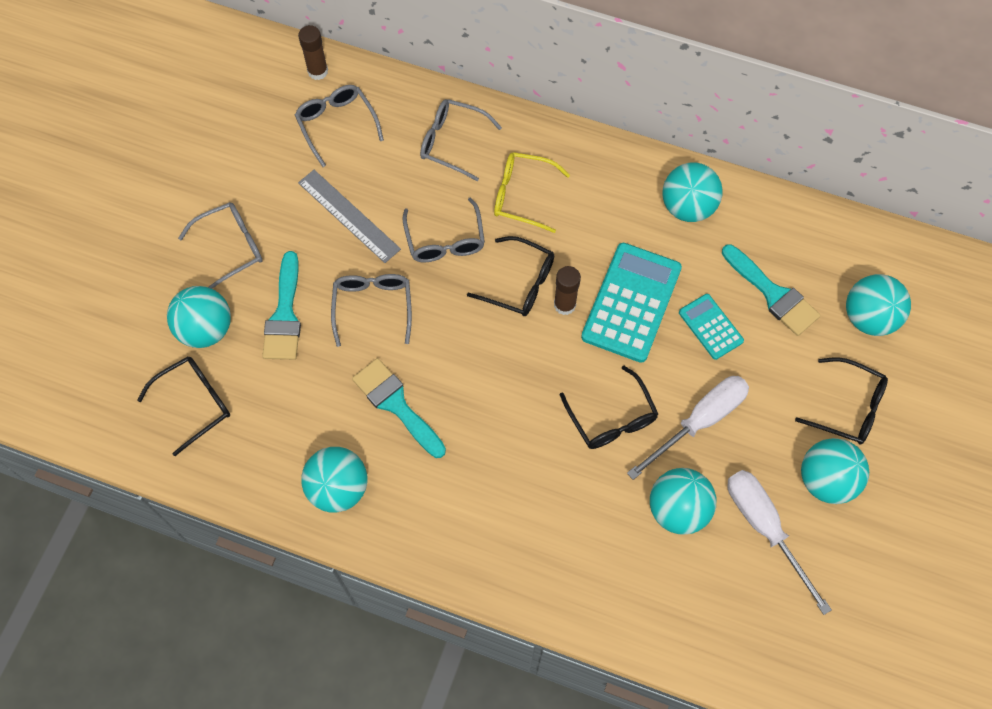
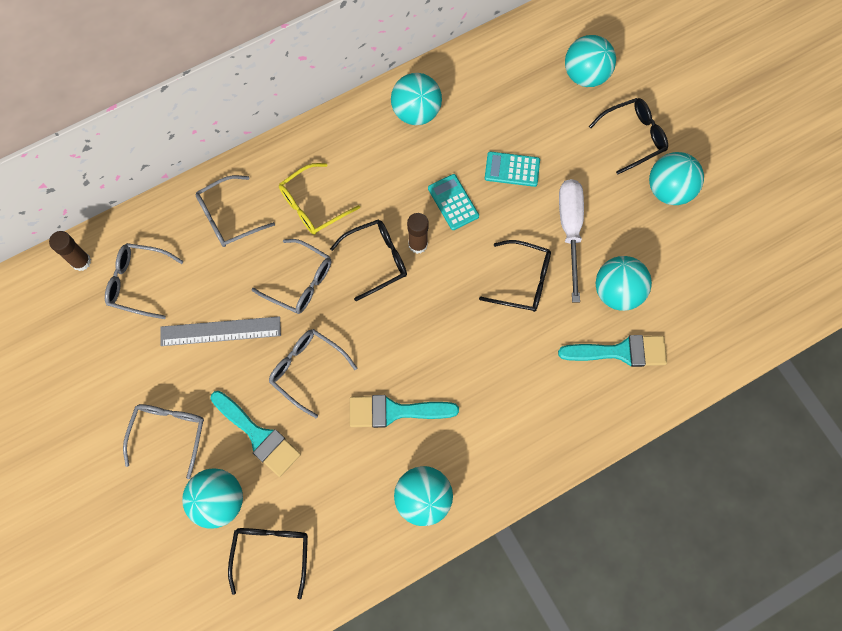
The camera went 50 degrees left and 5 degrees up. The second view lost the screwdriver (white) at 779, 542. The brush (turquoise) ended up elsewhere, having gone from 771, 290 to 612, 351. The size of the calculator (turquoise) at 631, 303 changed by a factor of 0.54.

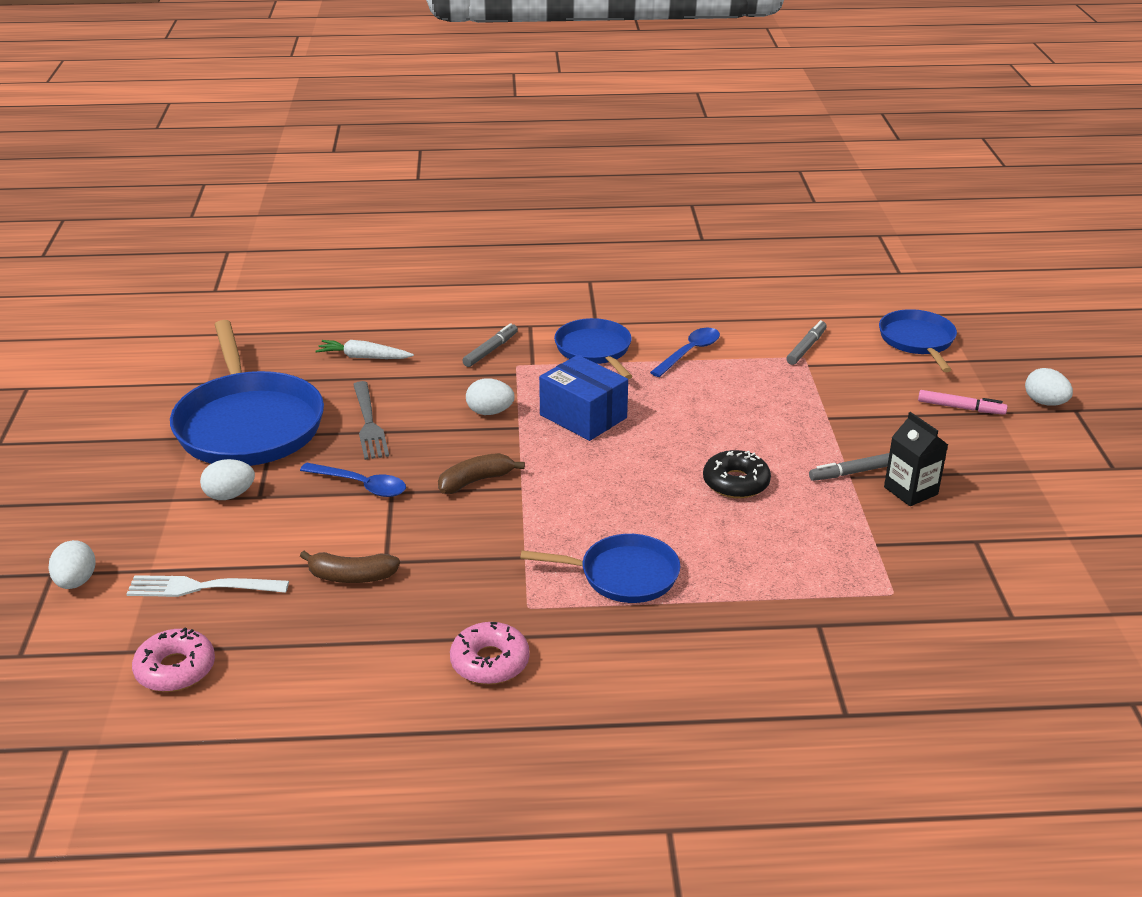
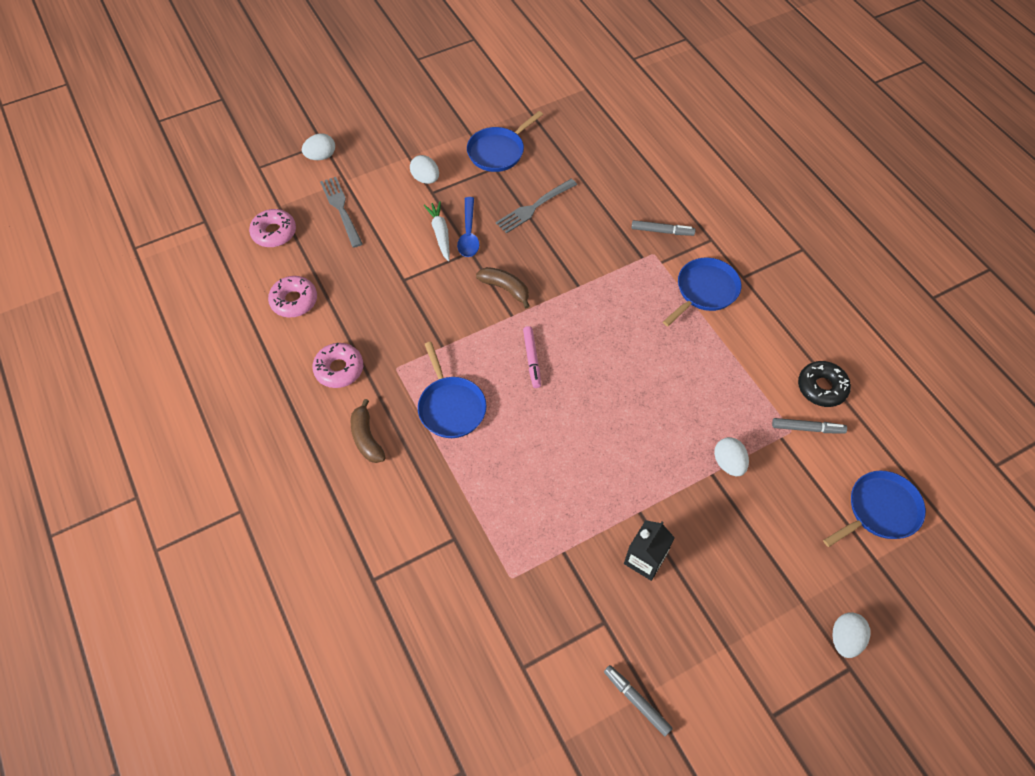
The camera went 65 degrees right and 25 degrees up. The second view lost the box (blue) at 583, 398. The second view lost the spoon (blue) at 685, 352. The second view gained the donut (pink) at 292, 296. The banana (brown) ended up elsewhere, having gone from 350, 567 to 368, 431. The carrot (white) ended up elsewhere, having gone from 364, 349 to 437, 231. The egg (white) ended up elsewhere, having gone from 490, 396 to 731, 456. The donut (black) ended up elsewhere, having gone from 737, 474 to 824, 384. The marker (grey) ended up elsewhere, having gone from 849, 467 to 638, 700. The marker (pink) ended up elsewhere, having gone from 963, 402 to 532, 357. What was the fork (white) at 207, 586 turned into the fork (grey) at 341, 212. The size of the pan (blue) at 247, 393 changed by a factor of 0.56.

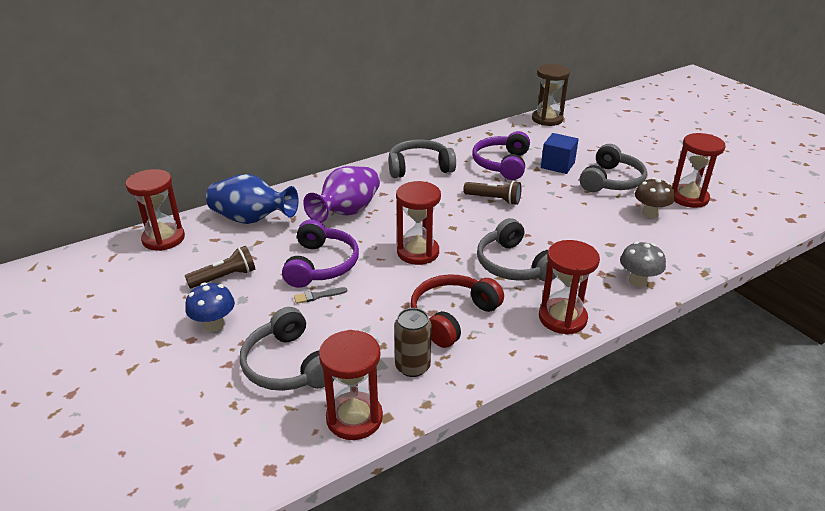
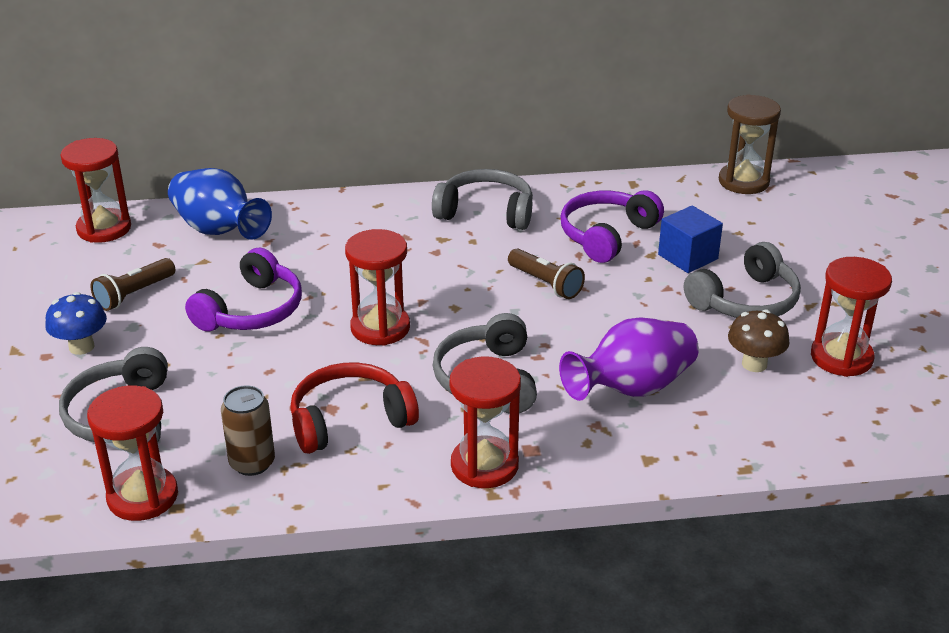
The camera went 25 degrees right and 0 degrees up. The second view lost the brush (grey) at 320, 295. The second view lost the mushroom (grey) at 643, 264. The vase (purple) ended up elsewhere, having gone from 341, 194 to 629, 359. The flashlight (brown) at 220, 267 ended up facing another way, 135 degrees clockwise from before.

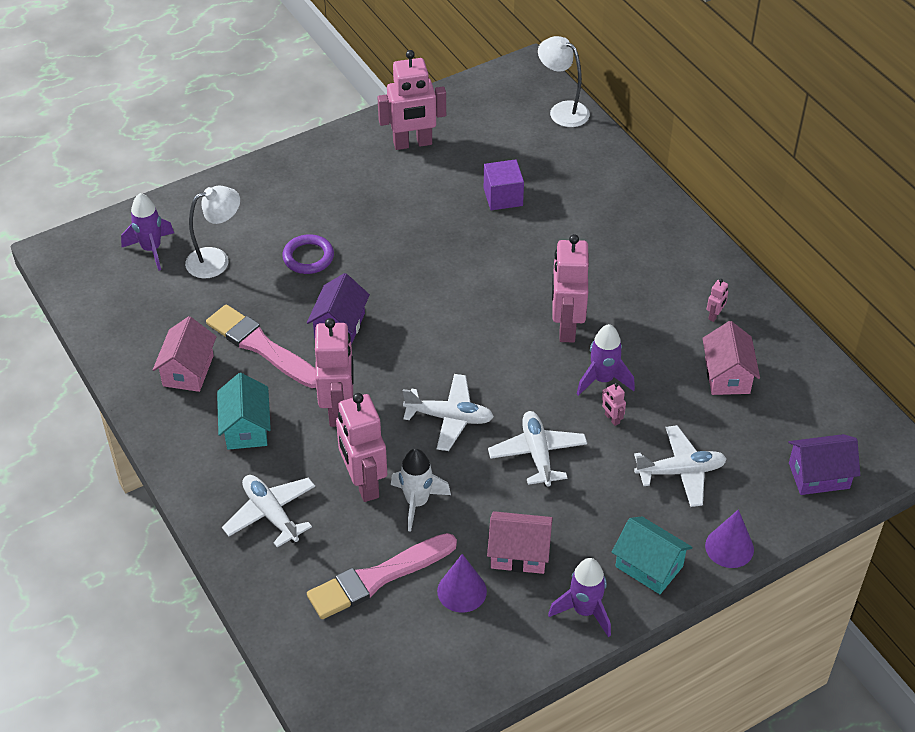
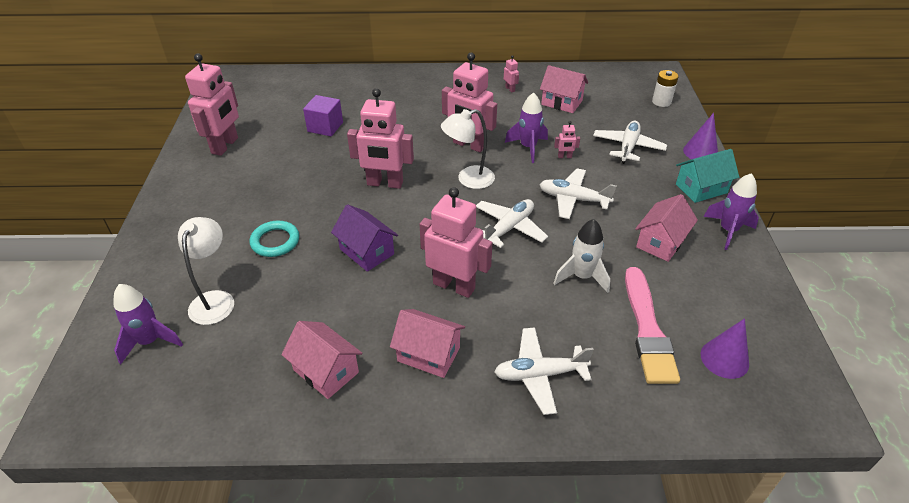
The camera went 60 degrees left and 5 degrees down. The second view lost the brush (pink) at 261, 346. The robot (pink) ended up elsewhere, having gone from 361, 447 to 380, 138. The cone (purple) ended up elsewhere, having gone from 462, 583 to 725, 348. The lamp (white) ended up elsewhere, having gone from 564, 81 to 468, 149. Where the house (purple) stood at 824, 464, the battery (white) came to stand at 665, 88. What was the house (turquoise) at 244, 411 turned into the house (pink) at 427, 343. What was the ring (purple) at 308, 254 turned into the ring (turquoise) at 274, 239.

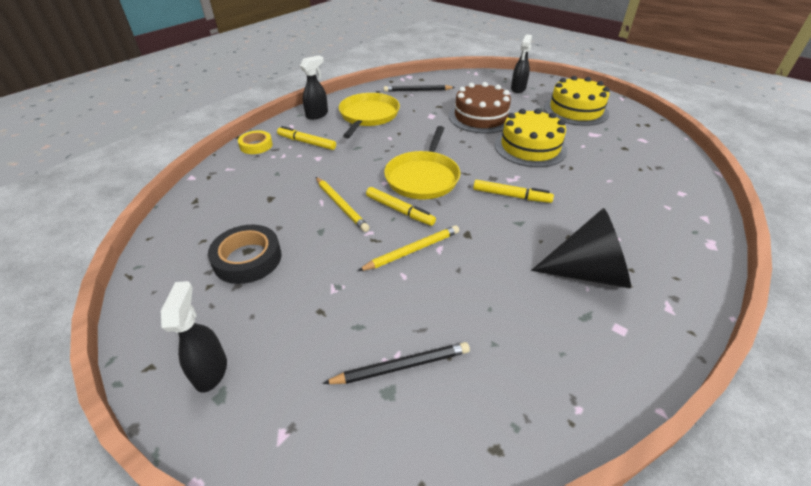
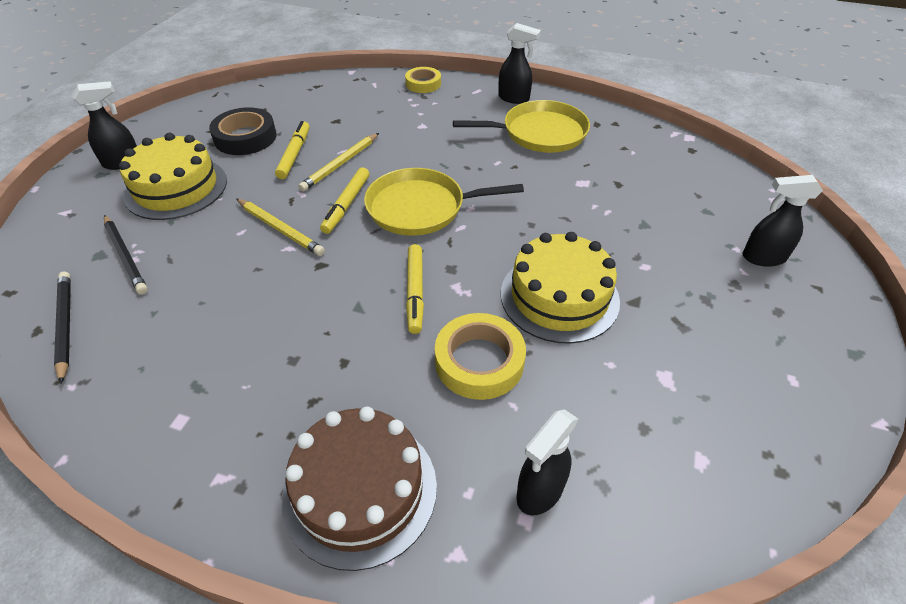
The camera went 70 degrees right and 5 degrees up. The second view lost the cone (black) at 581, 248. The second view gained the tape (yellow) at 480, 356. The second view gained the spray bottle (black) at 547, 462. The marker (yellow) ended up elsewhere, having gone from 306, 138 to 292, 150. The pencil (black) ended up elsewhere, having gone from 419, 88 to 62, 327. The cake (brown) ended up elsewhere, having gone from 480, 107 to 359, 488. The cake (yellow) ended up elsewhere, having gone from 577, 101 to 173, 176.

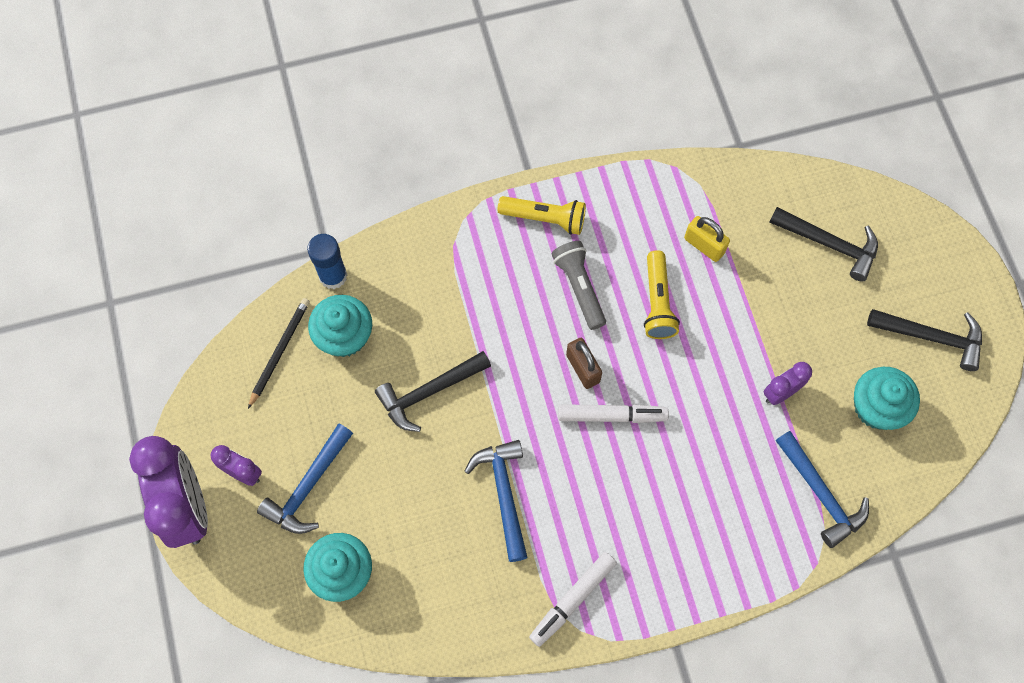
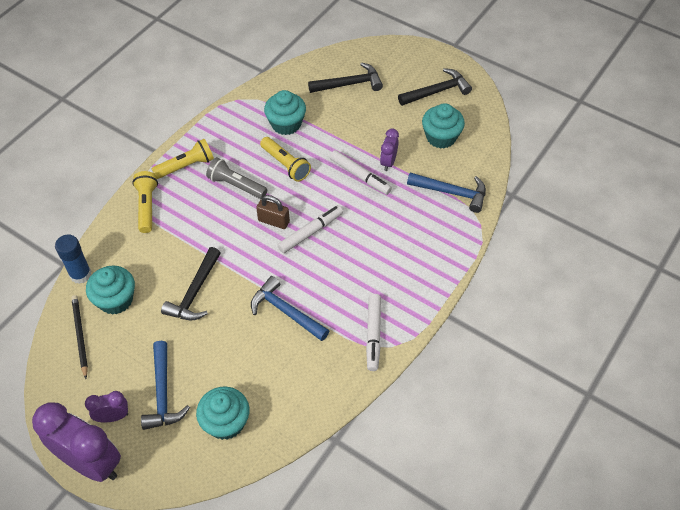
The camera went 40 degrees left and 15 degrees down. The second view gained the flashlight (yellow) at 145, 202. The second view gained the marker (white) at 361, 172. Where the padlock (yellow) stood at 707, 239, the cupcake (turquoise) came to stand at 285, 112.

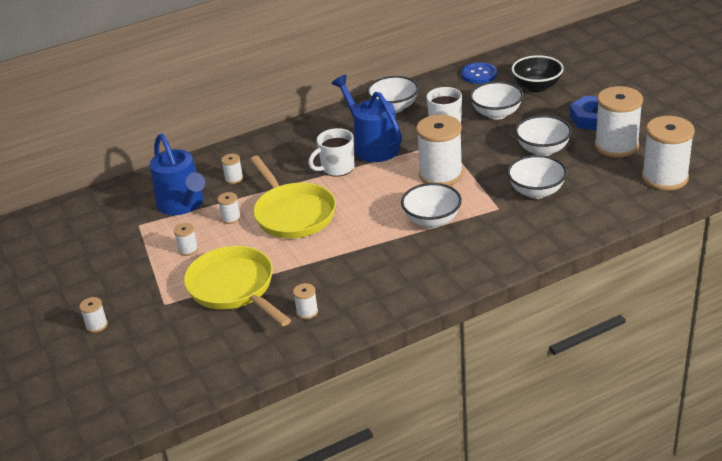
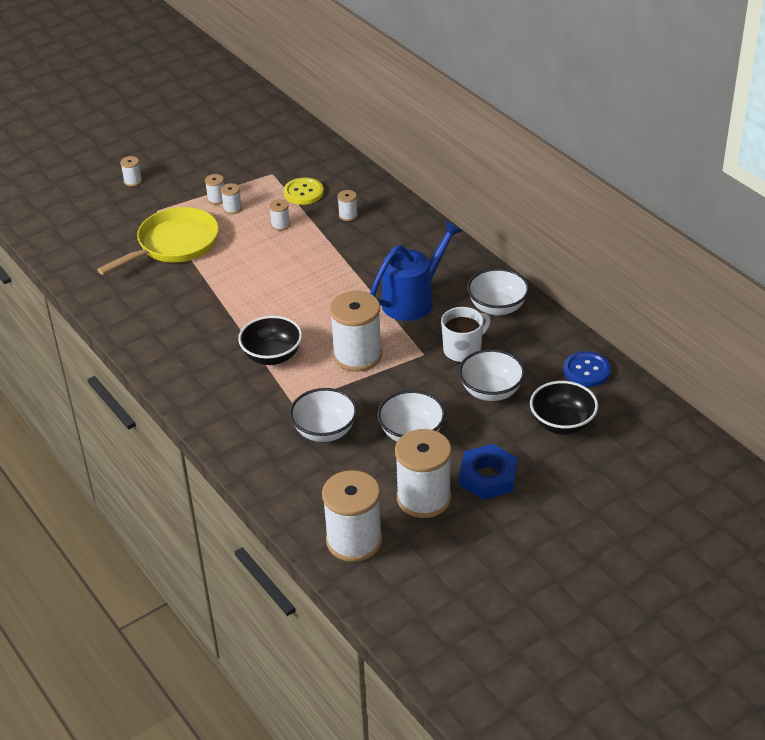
The camera went 80 degrees right and 5 degrees up. The second view lost the pan (yellow) at 293, 197. The second view lost the mug (white) at 331, 152. The spool (white) ended up elsewhere, having gone from 305, 301 to 214, 189. Where the watering can (blue) stood at 177, 174, the button (yellow) came to stand at 303, 191. What was the bowl (white) at 431, 205 turned into the bowl (black) at 270, 340.

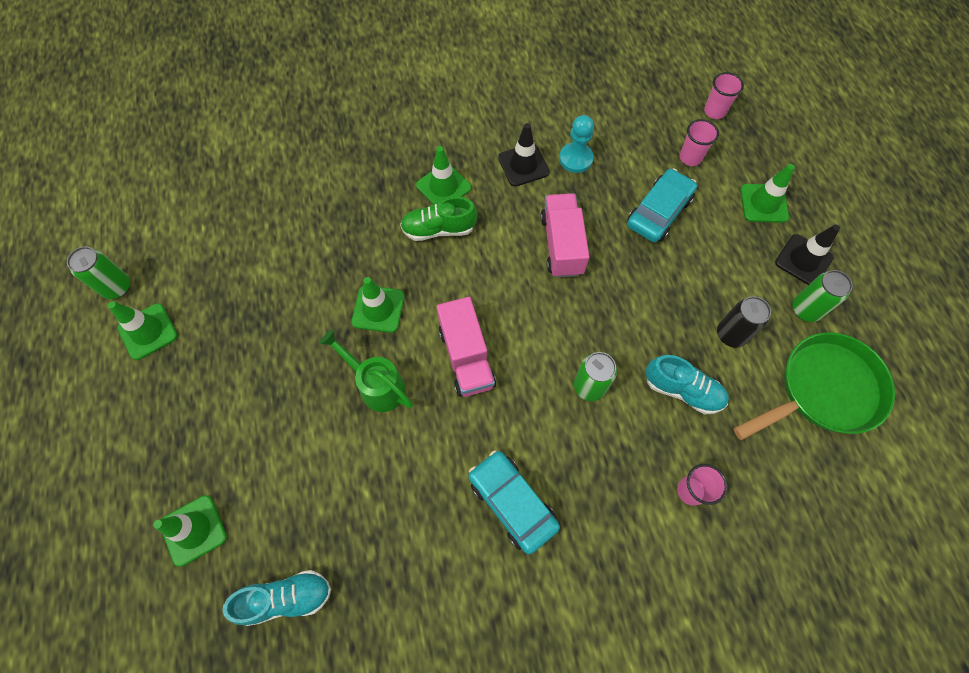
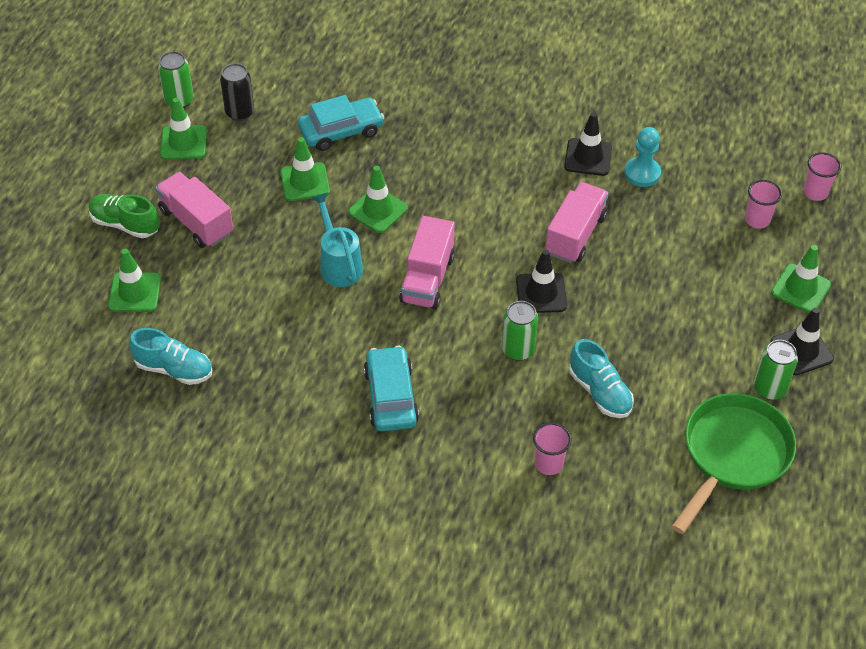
The camera went 30 degrees right and 15 degrees down. The second view gained the truck (pink) at 194, 210. The second view gained the traffic cone (black) at 541, 281. The shoe (green) ended up elsewhere, having gone from 438, 219 to 124, 216. The traffic cone (green) ended up elsewhere, having gone from 443, 175 to 305, 169. The car (turquoise) ended up elsewhere, having gone from 662, 205 to 341, 123. The can (black) ended up elsewhere, having gone from 744, 322 to 237, 92. What was the watering can (green) at 366, 371 turned into the watering can (turquoise) at 337, 240. The pan (green) at 814, 386 ended up facing another way, 60 degrees counterclockwise from before.

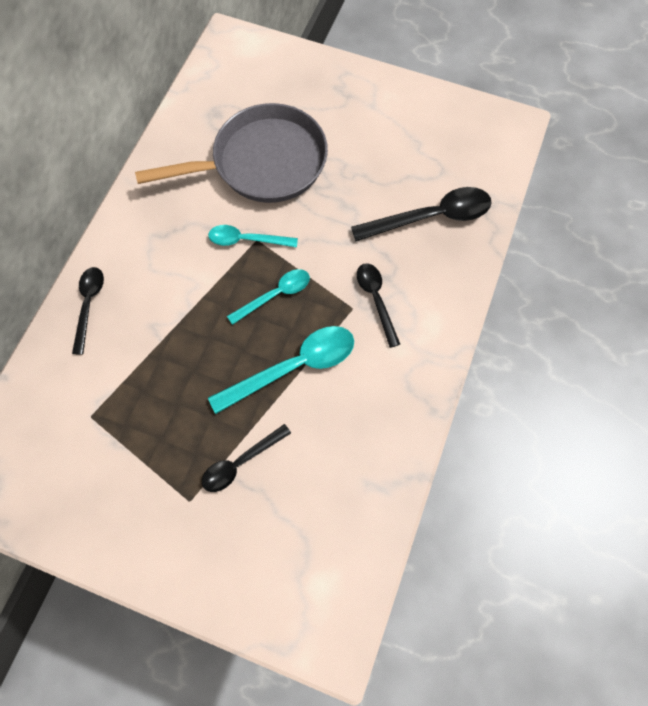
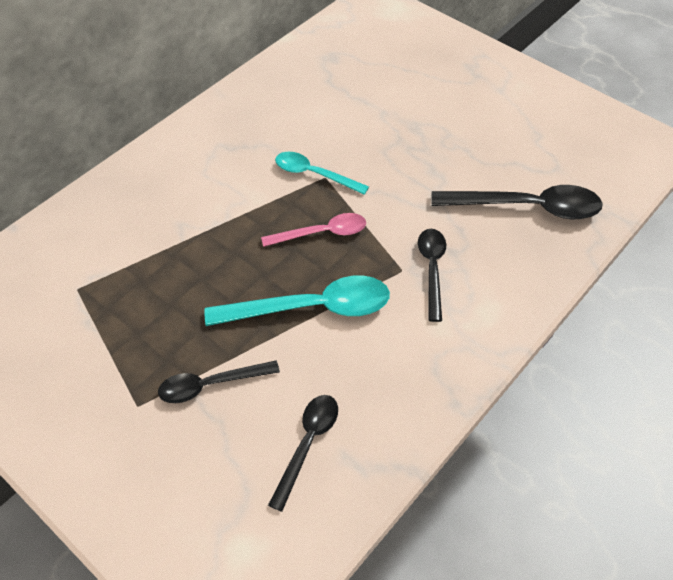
The camera went 20 degrees right and 15 degrees down. The second view lost the pan (grey) at 231, 153. The spoon (black) ended up elsewhere, having gone from 88, 311 to 303, 453. What was the spoon (turquoise) at 268, 297 turned into the spoon (pink) at 313, 230.

